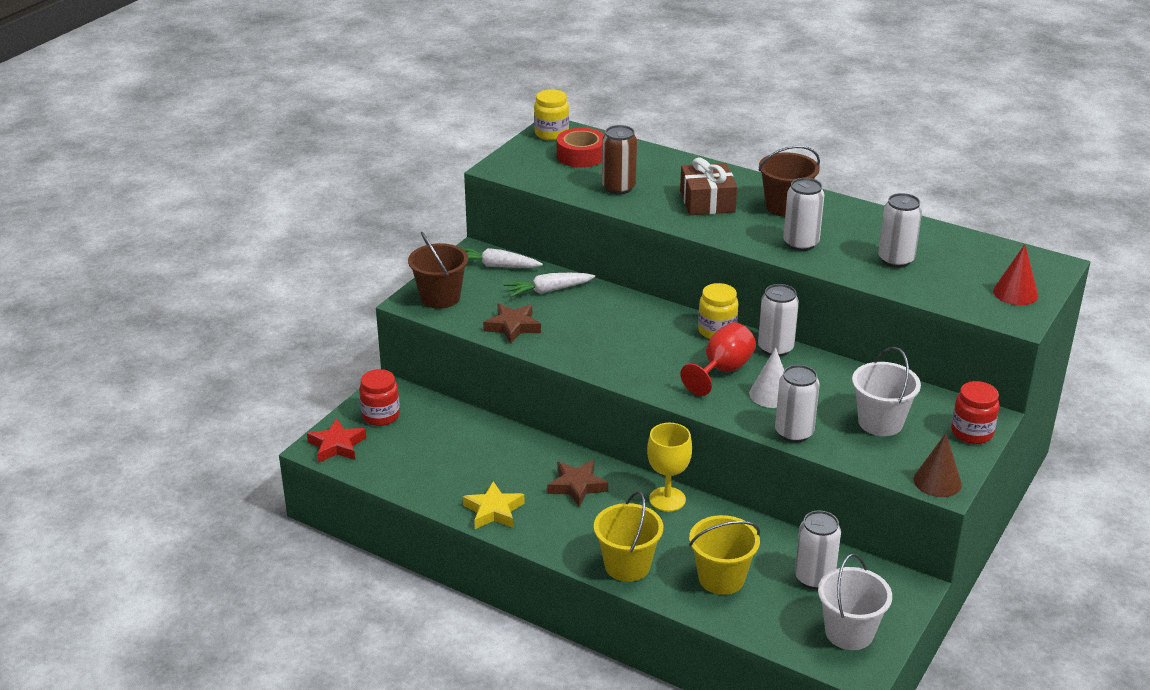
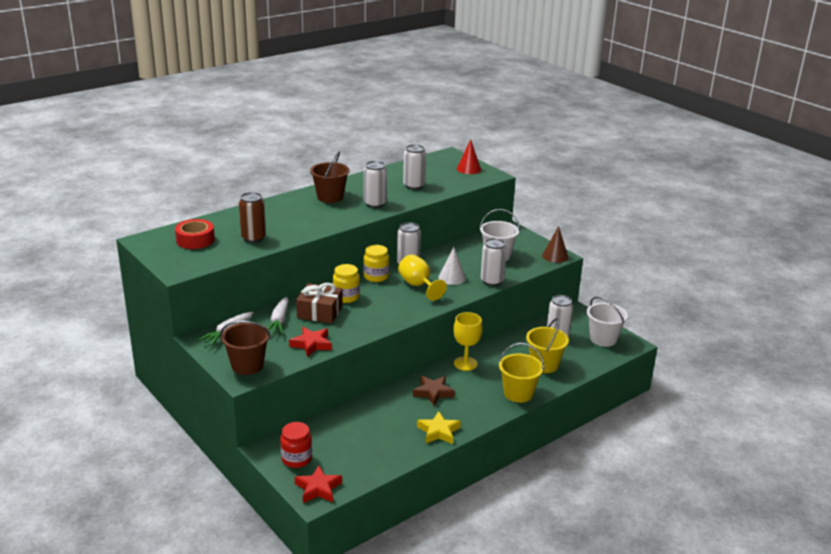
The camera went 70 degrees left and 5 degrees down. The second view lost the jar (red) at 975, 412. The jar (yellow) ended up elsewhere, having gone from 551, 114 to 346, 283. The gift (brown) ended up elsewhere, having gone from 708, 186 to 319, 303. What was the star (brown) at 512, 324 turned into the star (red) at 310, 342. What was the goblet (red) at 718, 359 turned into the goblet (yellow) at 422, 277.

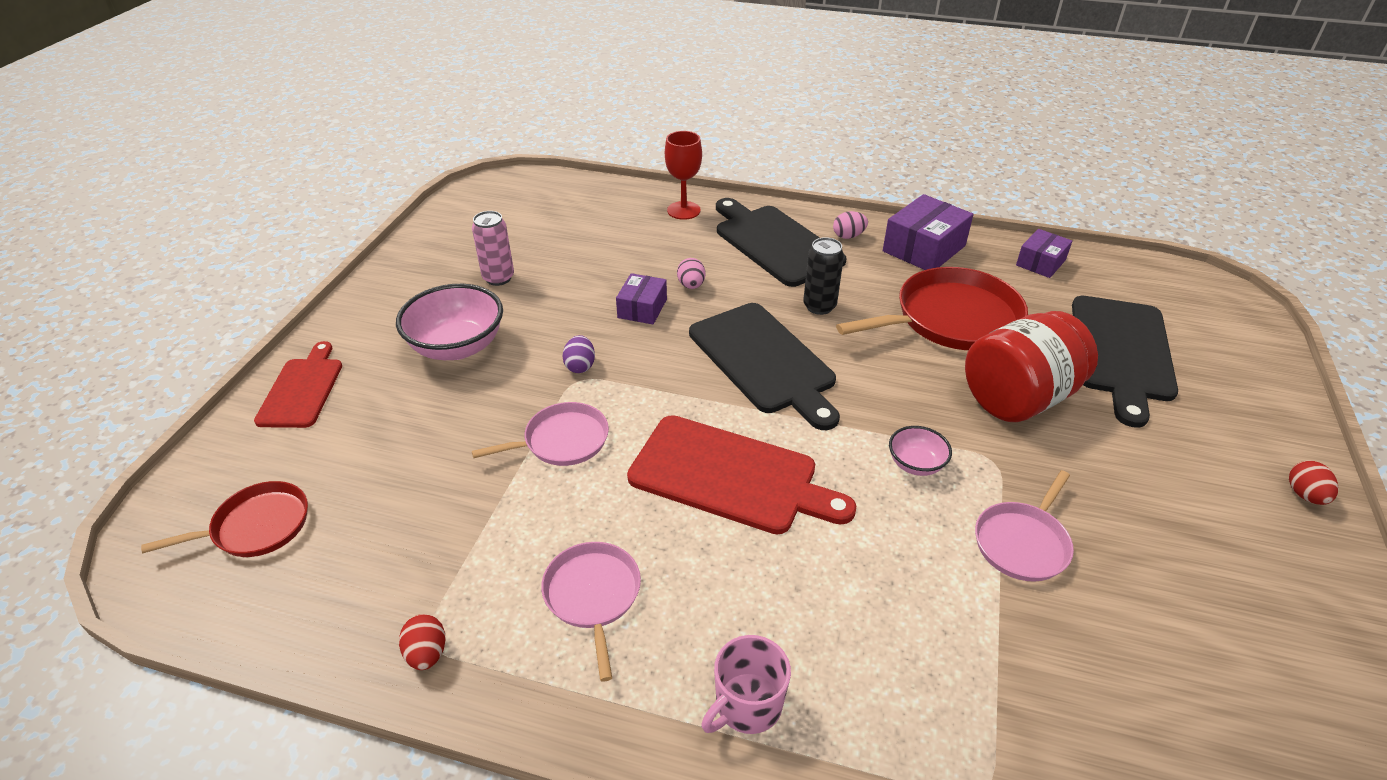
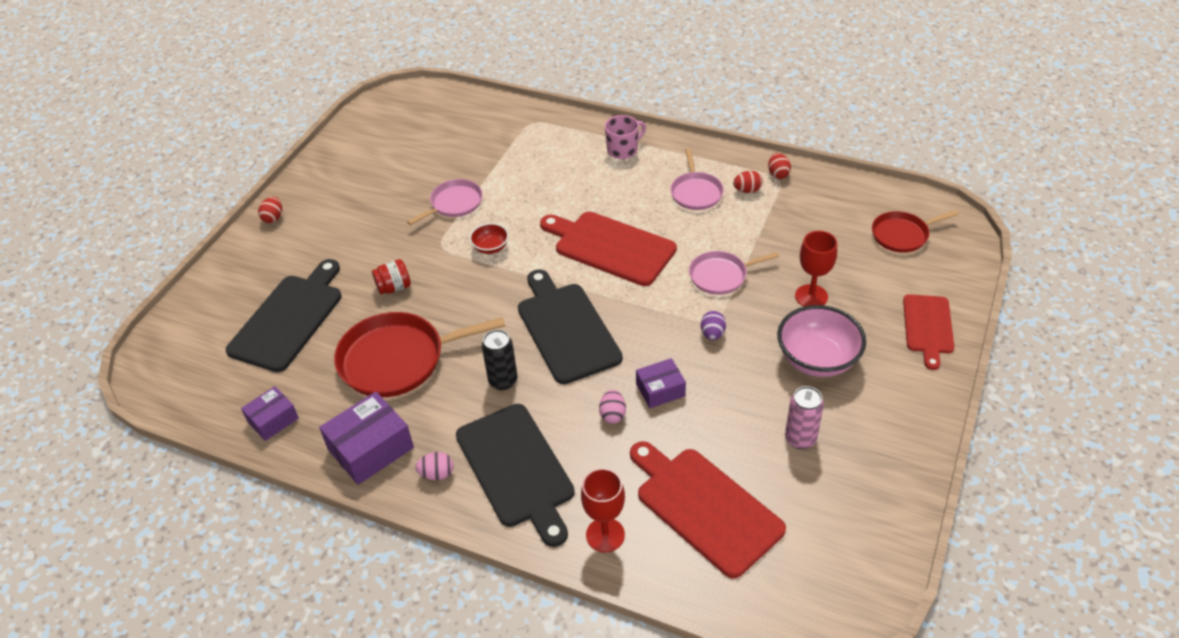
The camera went 170 degrees left and 5 degrees up. The second view gained the cutting board (red) at 708, 510. The second view gained the egg (red) at 748, 182. The second view gained the goblet (red) at 816, 269. What was the bowl (pink) at 920, 451 turned into the bowl (red) at 489, 238. The box (purple) at 641, 298 ended up facing another way, 45 degrees clockwise from before. The size of the jar (red) at 1031, 366 changed by a factor of 0.46.

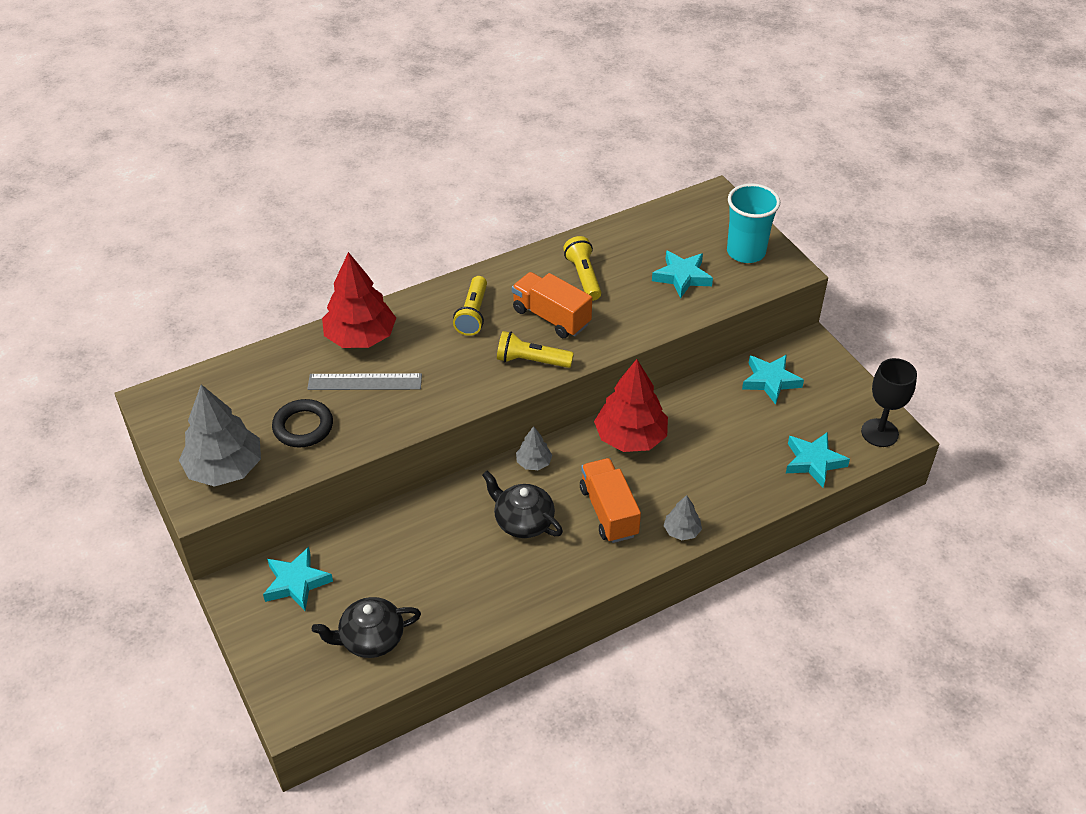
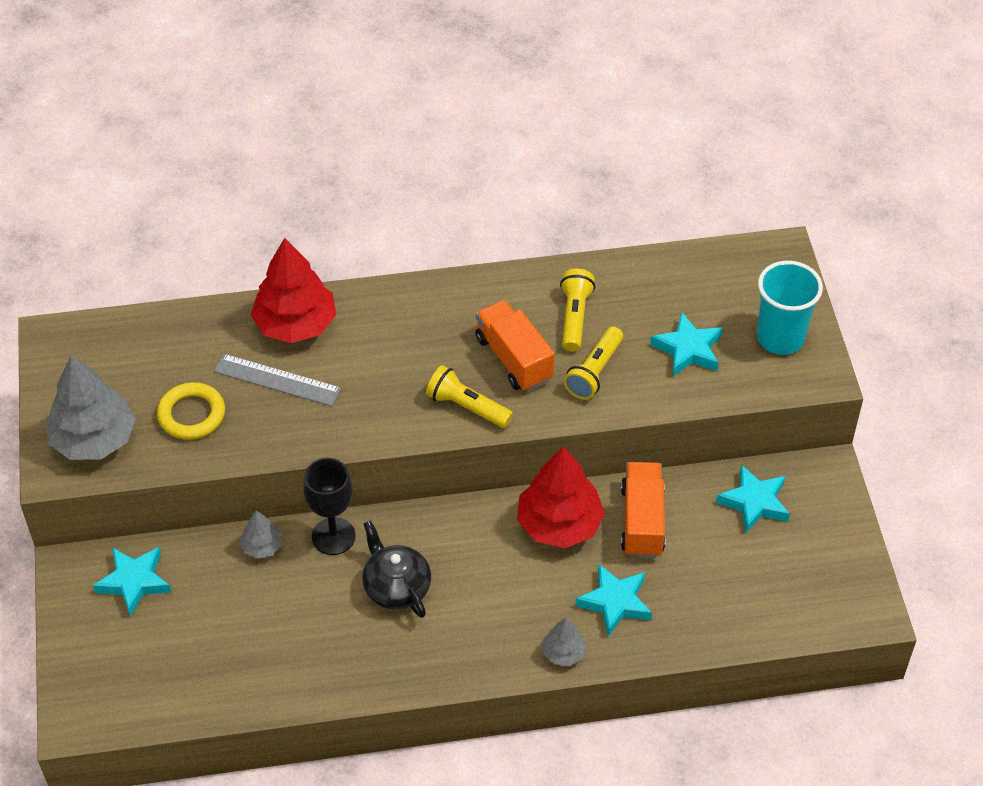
The camera went 20 degrees right and 5 degrees up. The second view lost the teapot (black) at 366, 627. The flashlight (yellow) ended up elsewhere, having gone from 470, 306 to 593, 363. The tree (grey) ended up elsewhere, having gone from 534, 448 to 260, 535. The truck (orange) ended up elsewhere, having gone from 610, 500 to 643, 510. The star (turquoise) ended up elsewhere, having gone from 818, 459 to 613, 600. The goblet (black) ended up elsewhere, having gone from 889, 402 to 329, 506. What was the ring (black) at 302, 423 turned into the ring (yellow) at 191, 411.

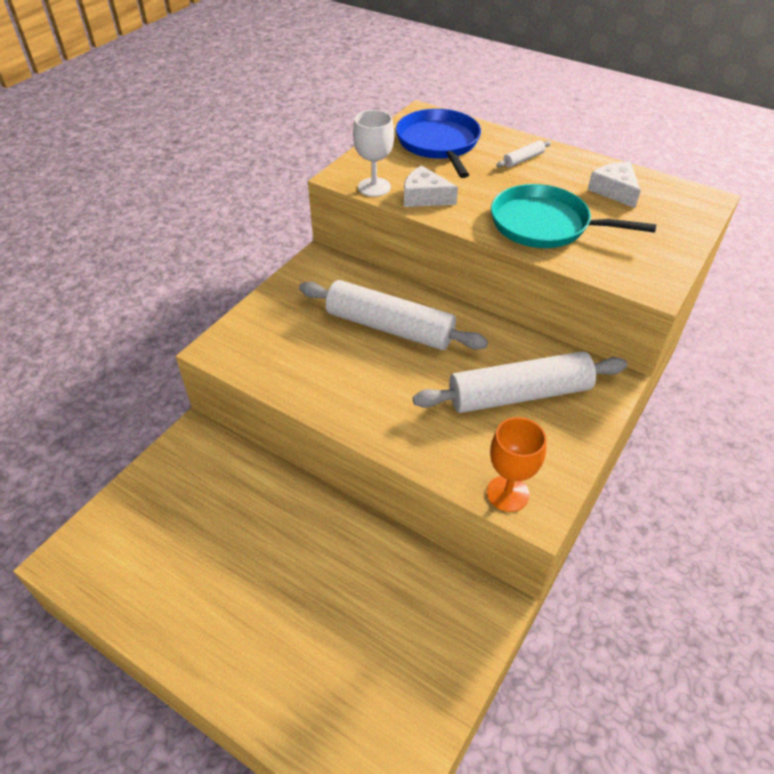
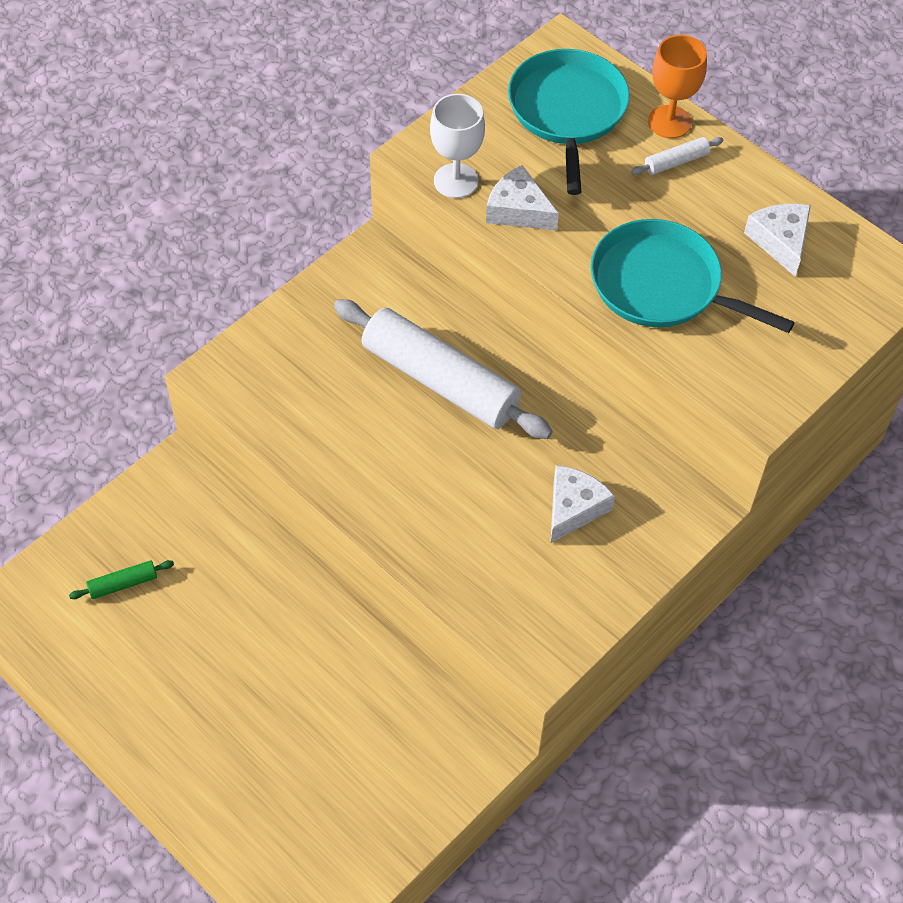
The camera went 10 degrees right and 10 degrees up. The second view gained the rolling pin (green) at 121, 579. The goblet (orange) ended up elsewhere, having gone from 516, 464 to 677, 87. Where the rolling pin (white) stood at 520, 382, the cheese (white) came to stand at 583, 504. What was the pan (blue) at 438, 143 turned into the pan (turquoise) at 569, 122.

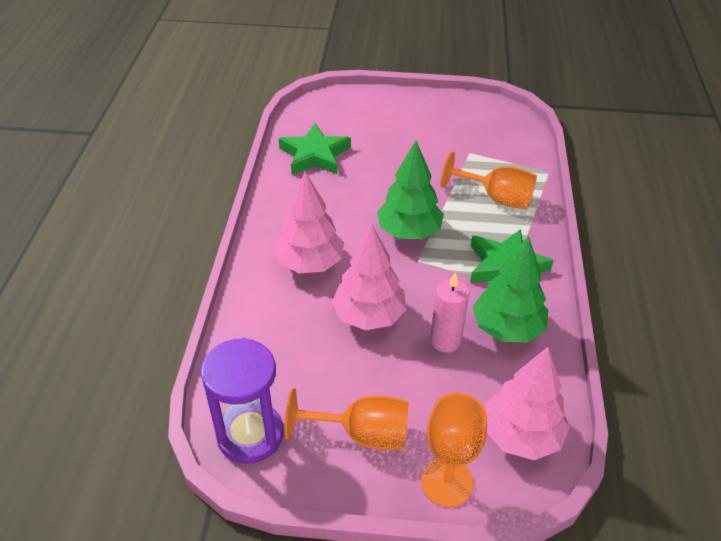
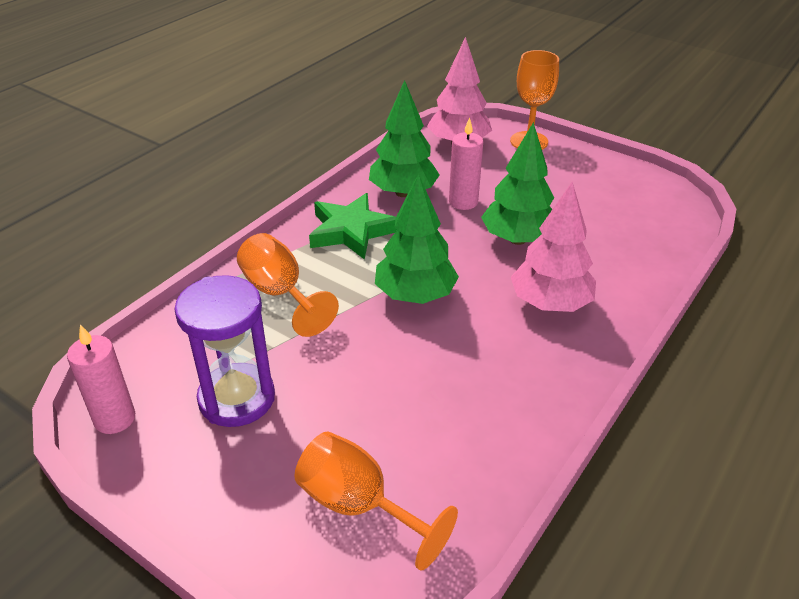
The camera went 150 degrees left and 5 degrees down. The second view lost the star (green) at 315, 149. The second view gained the candle (pink) at 101, 379. The hourglass (purple) ended up elsewhere, having gone from 242, 401 to 224, 351. The goblet (orange) ended up elsewhere, having gone from 347, 419 to 376, 501. What was the tree (pink) at 369, 276 turned into the tree (green) at 517, 183.

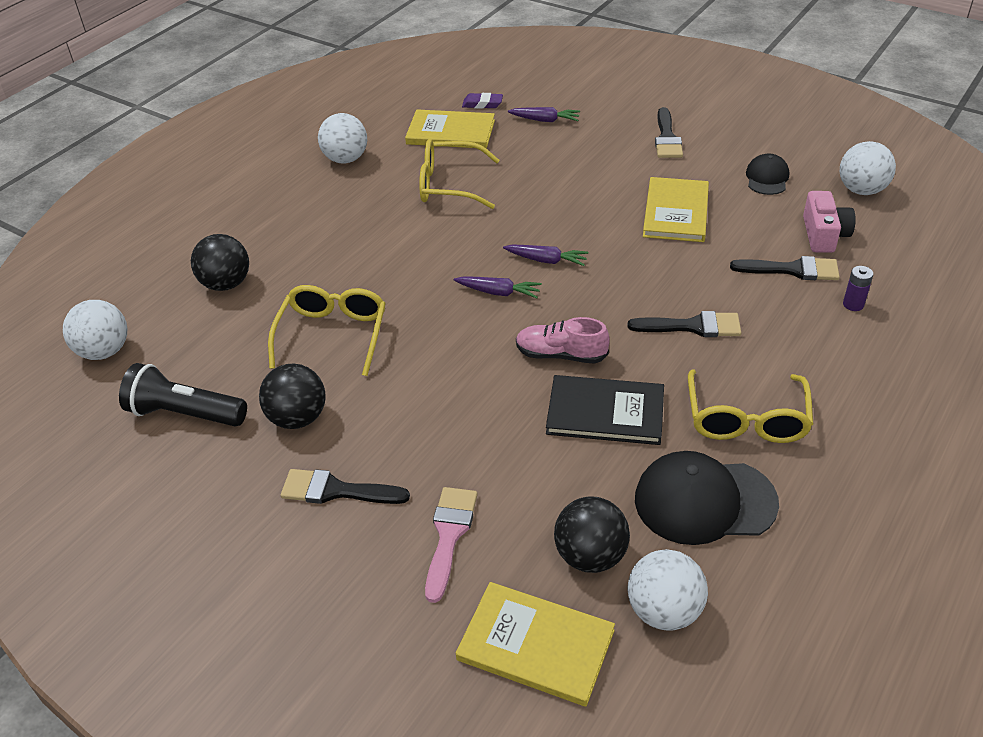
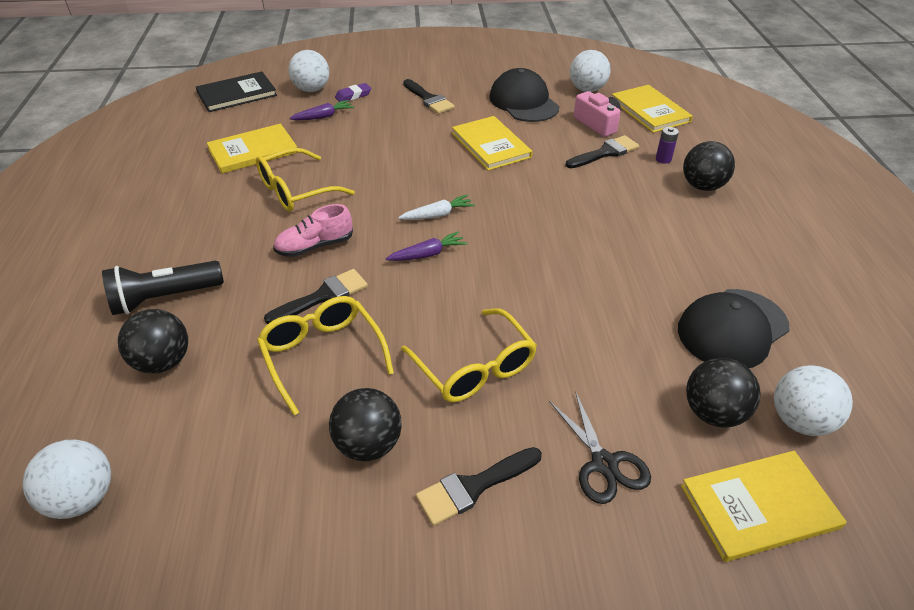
The camera went 40 degrees left and 0 degrees up. The second view gained the book (yellow) at 652, 109. The second view gained the ball (black) at 709, 166. The flashlight (black) ended up elsewhere, having gone from 183, 394 to 163, 288. The ball (white) ended up elsewhere, having gone from 342, 138 to 308, 71. The eraser (purple) ended up elsewhere, having gone from 482, 101 to 353, 92. The shoe (pink) ended up elsewhere, having gone from 563, 340 to 313, 230. The book (black) ended up elsewhere, having gone from 605, 410 to 236, 91. The brush (black) ended up elsewhere, having gone from 684, 324 to 316, 296. The glasses (yellow) ended up elsewhere, having gone from 750, 406 to 469, 355. Where the brush (pink) stood at 451, 545, the scissors (black) came to stand at 600, 447. What was the carrot (purple) at 546, 255 turned into the carrot (white) at 436, 207. The size of the cap (black) at 767, 174 changed by a factor of 1.77.

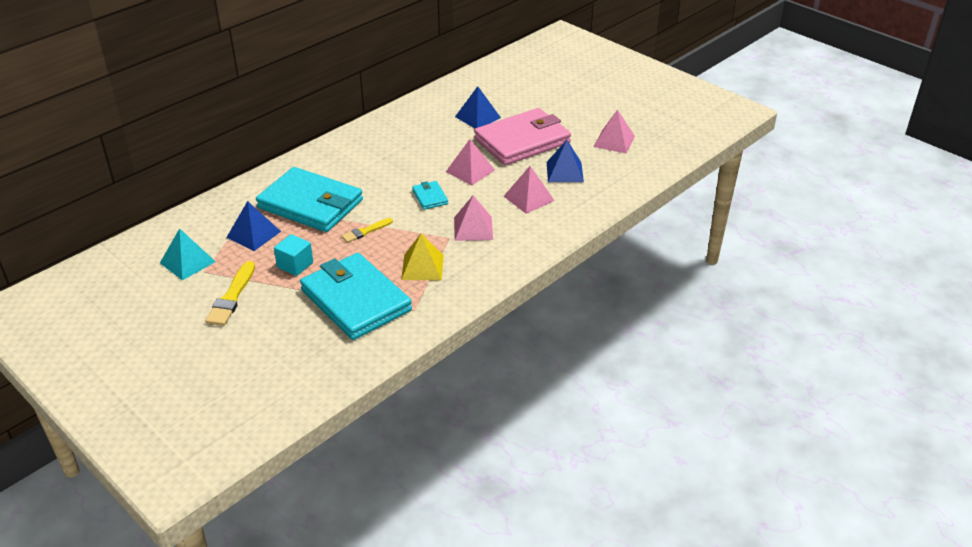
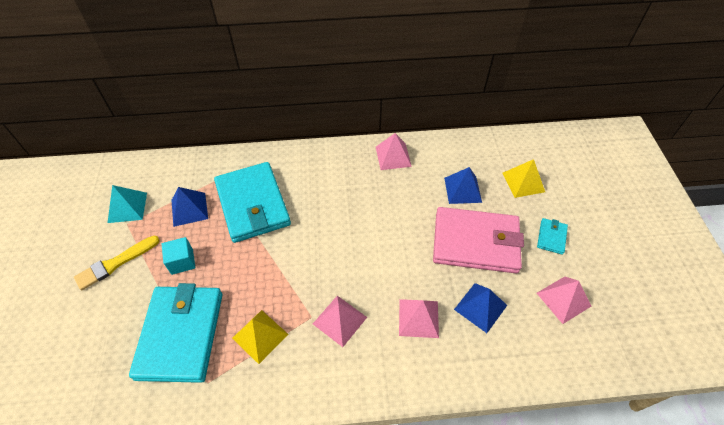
The camera went 40 degrees right and 15 degrees up. The second view lost the brush (yellow) at 367, 230. The second view gained the pyramid (yellow) at 524, 178. The wallet (turquoise) ended up elsewhere, having gone from 430, 195 to 552, 236. The pyramid (pink) ended up elsewhere, having gone from 470, 162 to 394, 151.

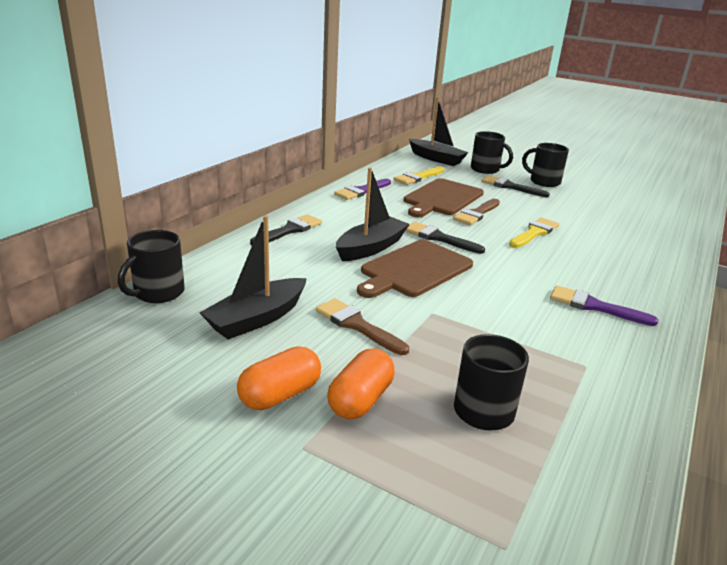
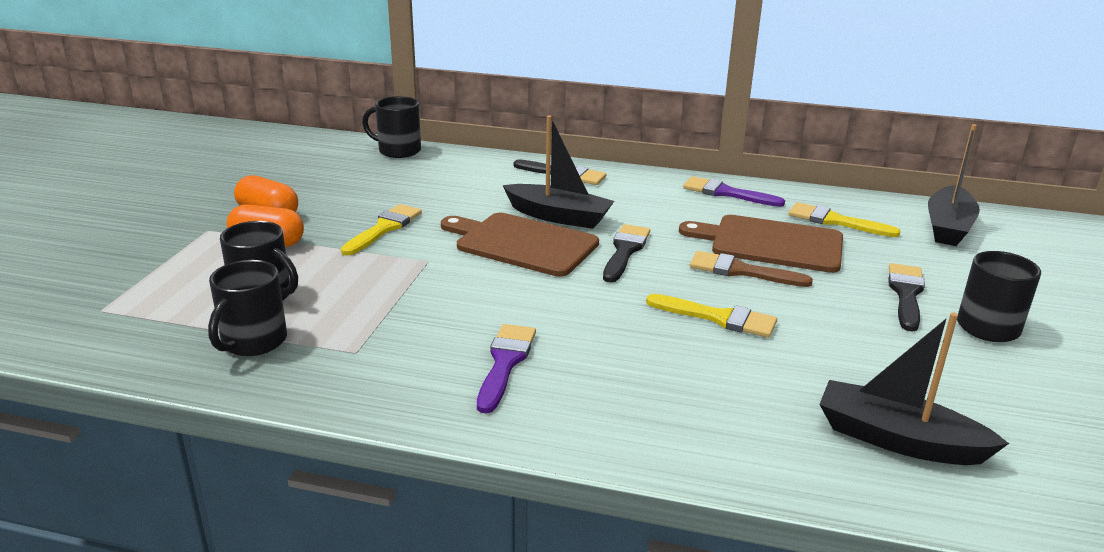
The camera went 75 degrees right and 0 degrees up. The boat (black) ended up elsewhere, having gone from 253, 277 to 914, 388. The mug (black) ended up elsewhere, having gone from 492, 152 to 247, 308. What was the brush (brown) at 362, 326 turned into the brush (yellow) at 381, 230.

